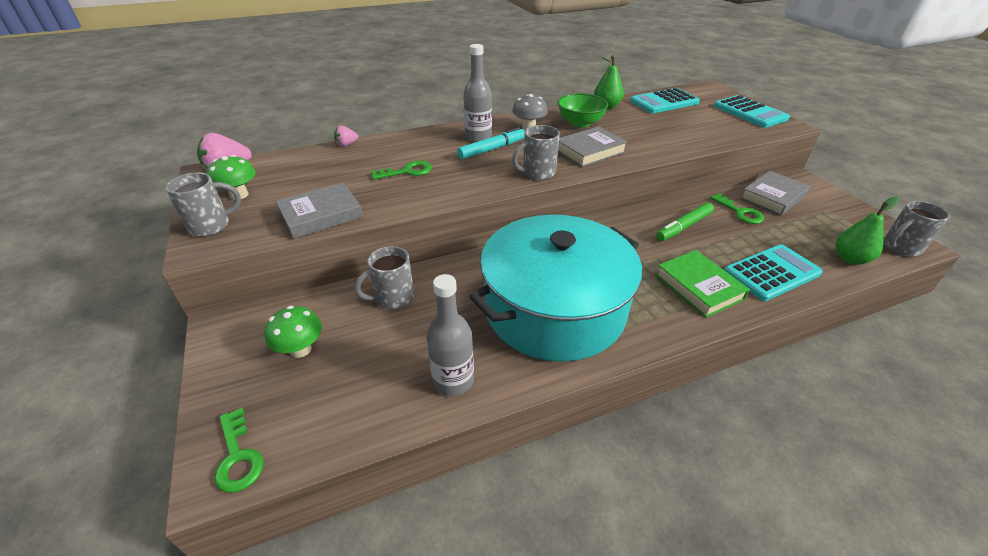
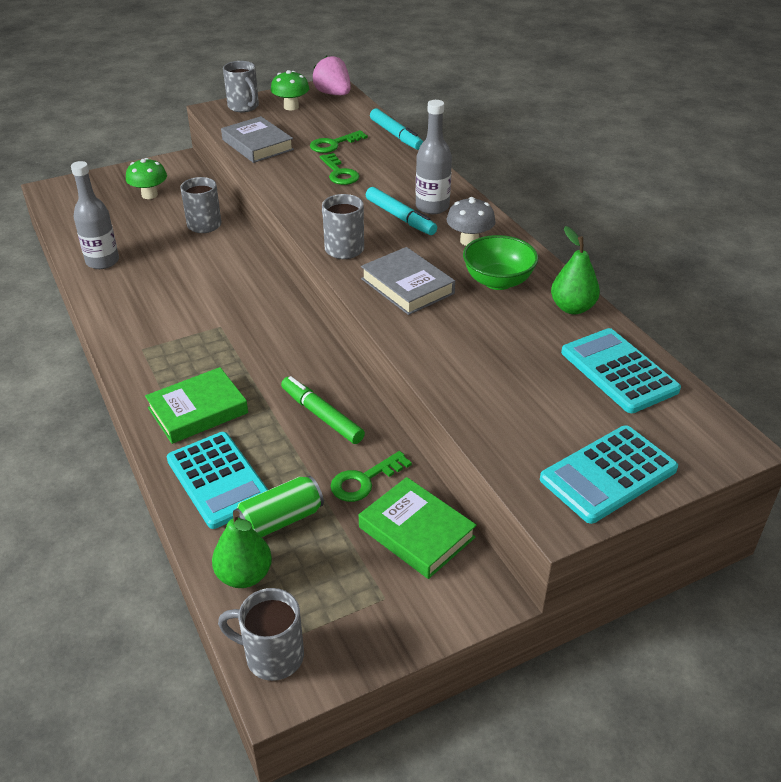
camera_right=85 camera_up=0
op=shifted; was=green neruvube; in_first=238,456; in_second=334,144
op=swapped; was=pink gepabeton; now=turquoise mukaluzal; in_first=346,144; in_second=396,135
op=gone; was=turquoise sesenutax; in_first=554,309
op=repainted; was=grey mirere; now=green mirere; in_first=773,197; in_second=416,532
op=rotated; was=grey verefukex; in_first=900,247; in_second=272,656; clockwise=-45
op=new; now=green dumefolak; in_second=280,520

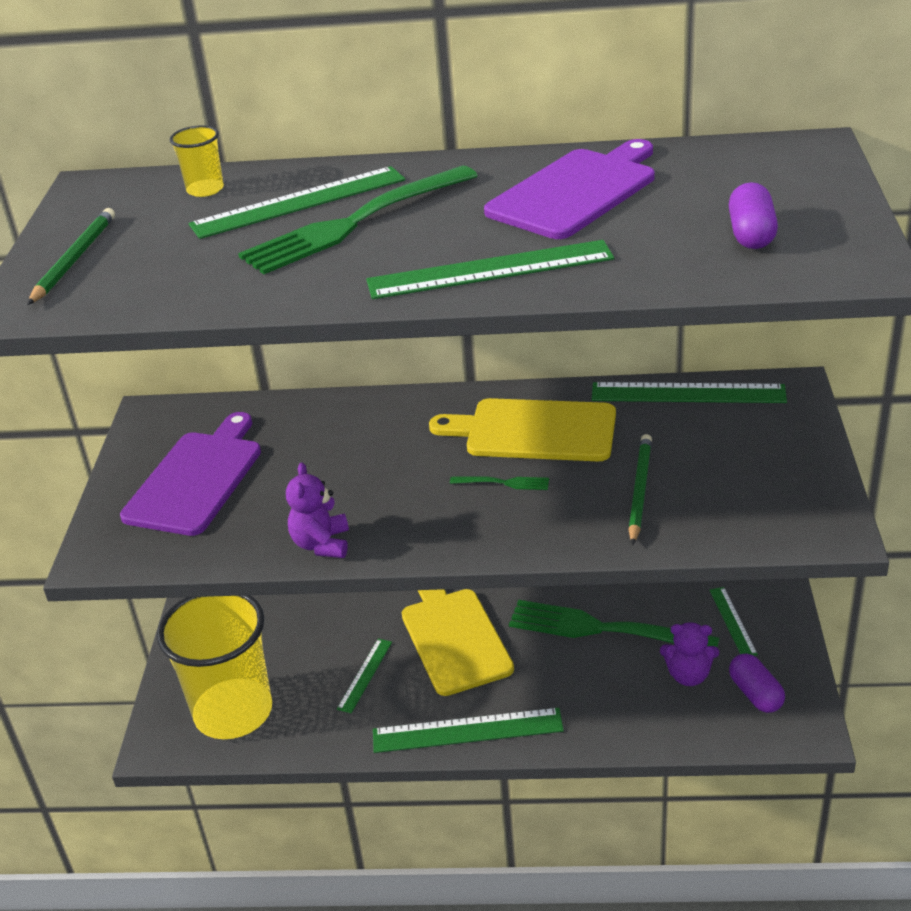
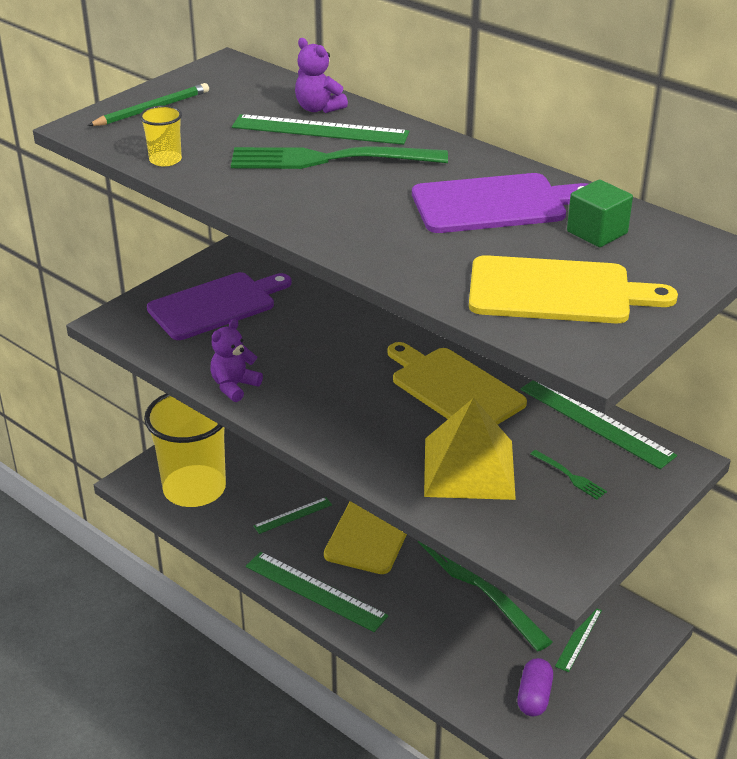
camera_right=35 camera_up=0
op=shifted; was=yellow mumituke; in_first=205,189; in_second=165,160
op=gone; was=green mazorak; in_first=490,270
op=shifted; was=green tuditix; in_first=503,483; in_second=570,476
op=swapped; was=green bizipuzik; now=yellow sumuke; in_first=639,490; in_second=469,468
op=shifted; was=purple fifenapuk; in_first=688,675; in_second=318,108
op=swapped; was=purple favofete; now=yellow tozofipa; in_first=751,234; in_second=557,291
op=new; now=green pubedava; in_second=597,232

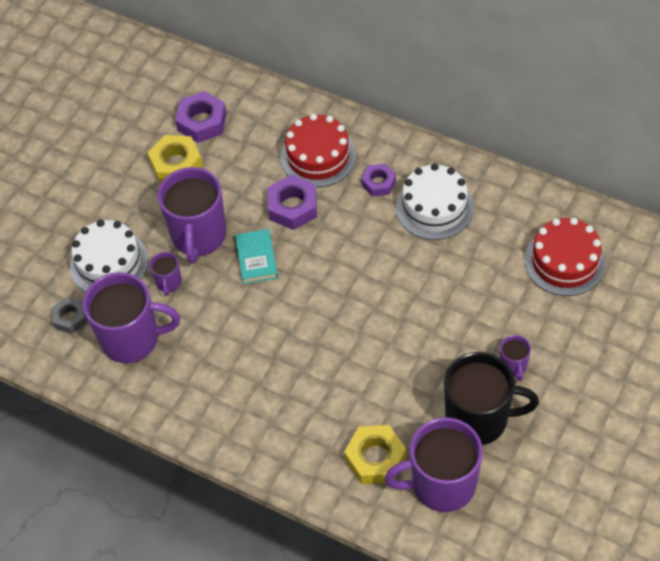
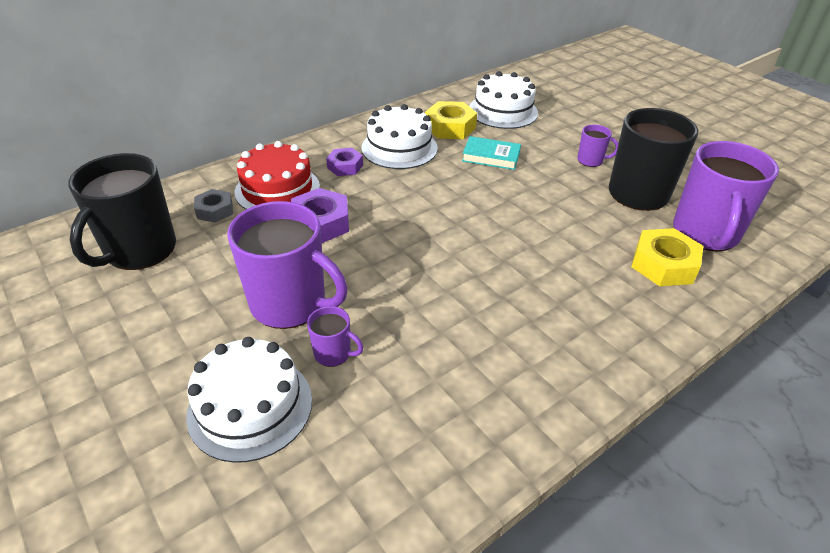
camera_right=-70 camera_up=-15
op=shifted; was=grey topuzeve; in_first=70,318; in_second=215,210
op=gone; was=purple verefukex; in_first=132,339
op=shifted; was=yellow topuzeve; in_first=176,164; in_second=450,127
op=swapped; was=purple topuzeve; now=black verefukex; in_first=202,122; in_second=139,250
op=shifted; was=turquoise mirere; in_first=256,259; in_second=491,156
op=repainted; was=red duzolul; now=white duzolul; in_first=564,261; in_second=503,111

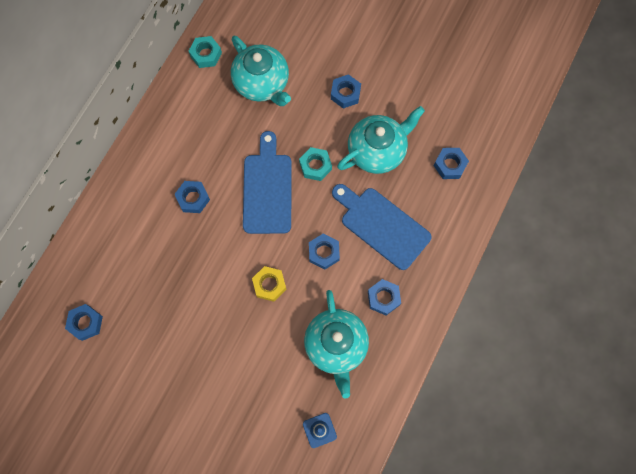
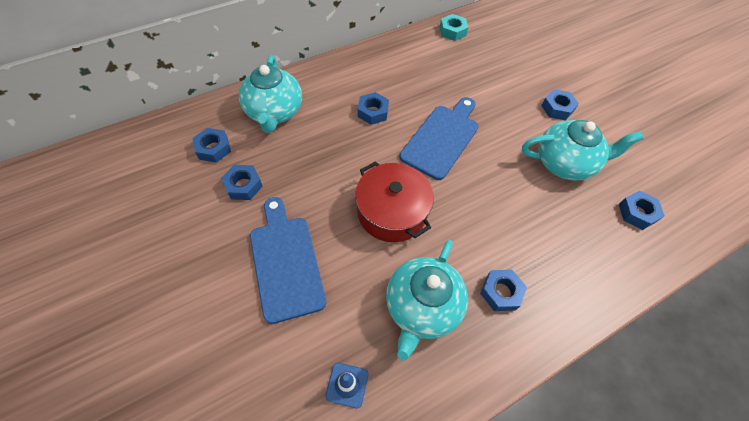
camera_right=30 camera_up=-15
op=shifted; was=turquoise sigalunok; in_first=262,83; in_second=274,112
op=swapped; was=yellow topuzeve; now=red sesenutax; in_first=269,285; in_second=392,212
op=gone; was=turquoise topuzeve; in_first=315,166
op=shifted; was=blue topuzeve; in_first=324,252; in_second=243,185
op=shifted; was=blue tozofipa; in_first=382,225; in_second=286,262

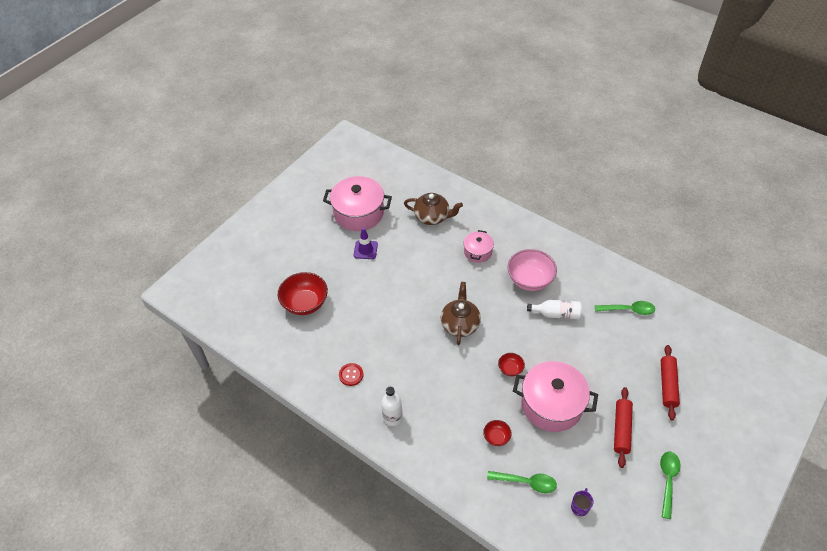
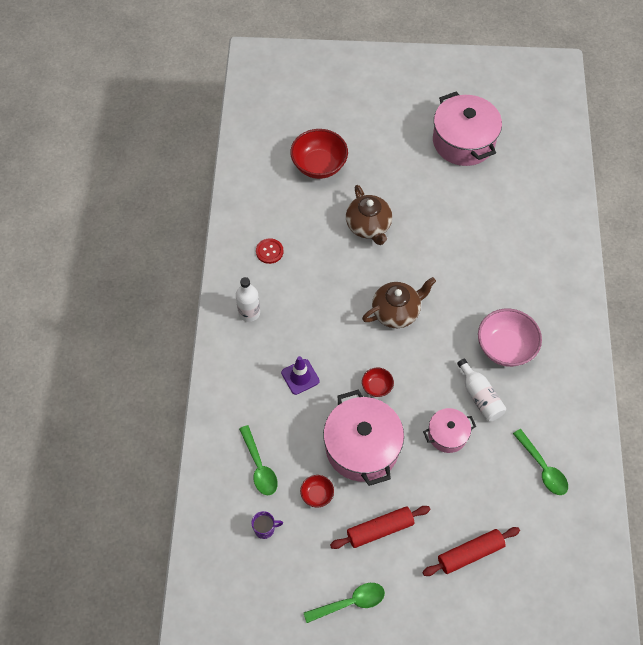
camera_right=55 camera_up=10
op=shifted; was=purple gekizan; in_first=365,250; in_second=300,377
op=shifted; was=brown sigalunok; in_first=432,217; in_second=368,226
op=shifted; was=pink sesenutax; in_first=478,252; in_second=447,435
op=shifted; was=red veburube; in_first=496,437; in_second=317,495

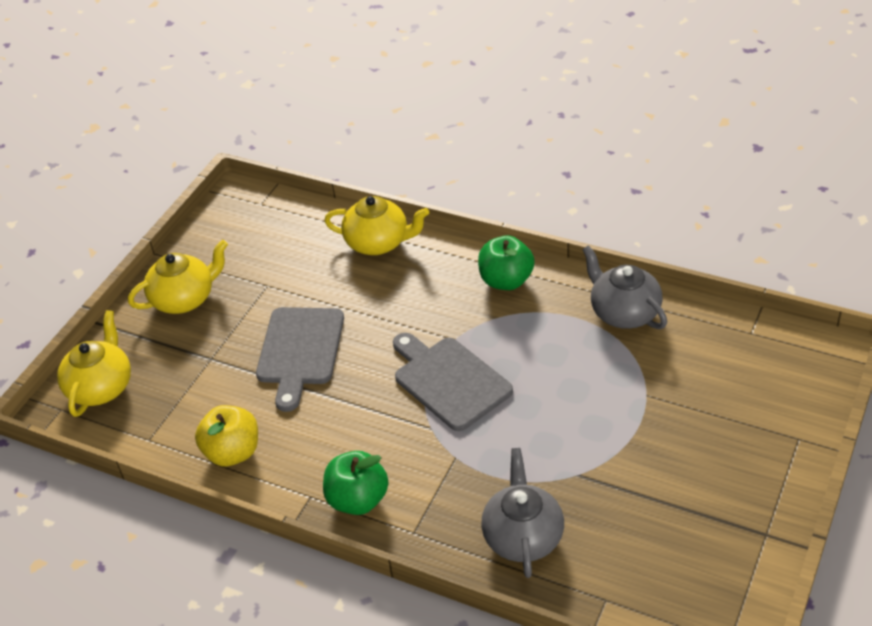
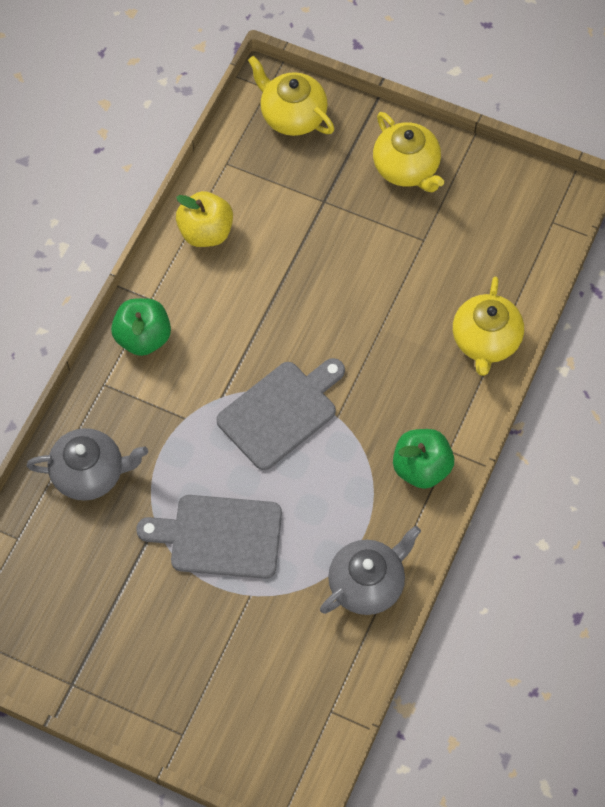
camera_right=85 camera_up=20
op=rotated; was=yellow sigalunok; in_first=101,387; in_second=292,116; clockwise=-150
op=shifted; was=grey tozofipa; in_first=300,351; in_second=220,536

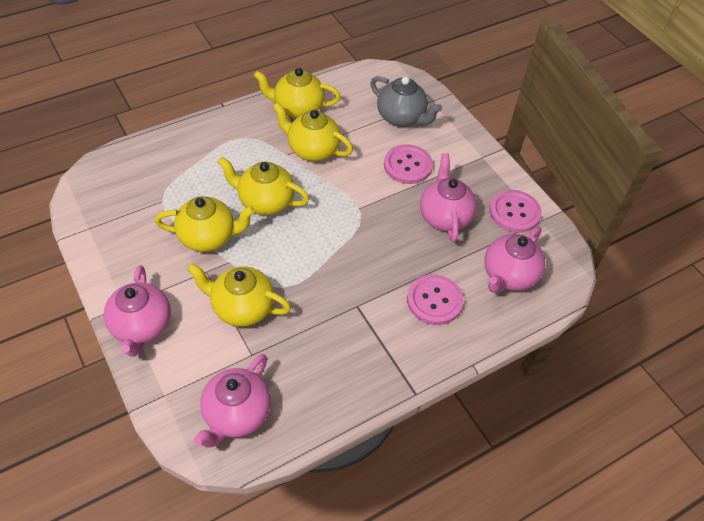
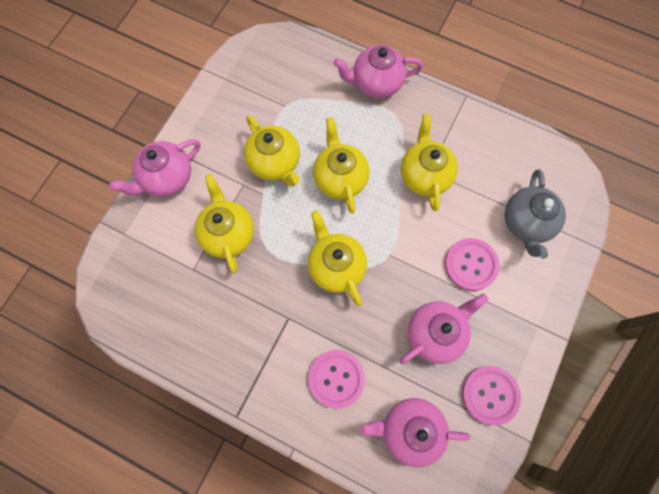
camera_right=60 camera_up=20
op=shifted; was=pink sigalunok; in_first=236,414; in_second=376,83
op=shifted; was=yellow sigalunok; in_first=298,108; in_second=336,266

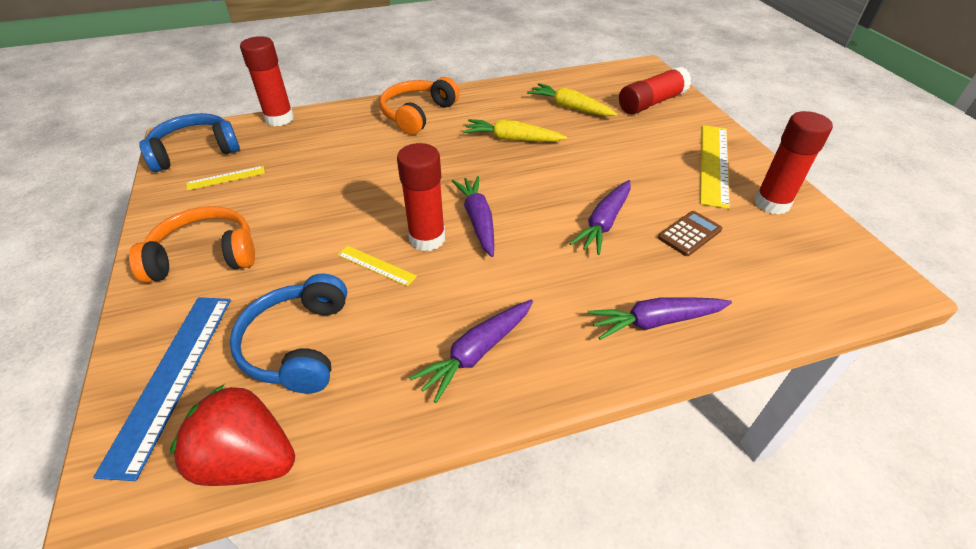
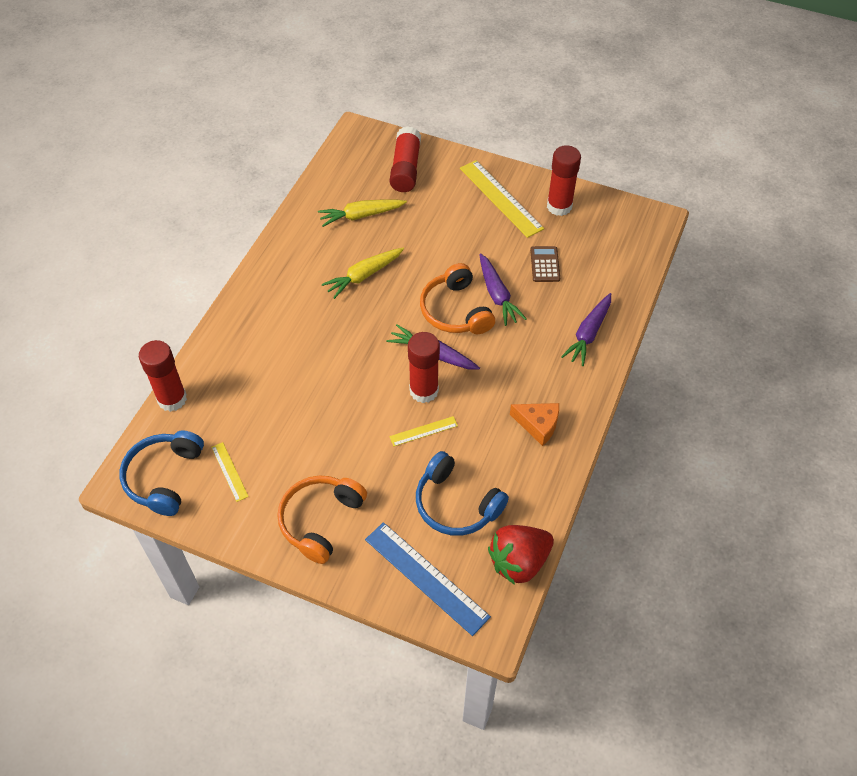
camera_right=-50 camera_up=10
op=rotated; was=yellow mazorak; in_first=226,178; in_second=229,471; clockwise=-45
op=shifted; was=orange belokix; in_first=417,114; in_second=455,311
op=swapped; was=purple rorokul; now=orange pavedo; in_first=476,353; in_second=538,425

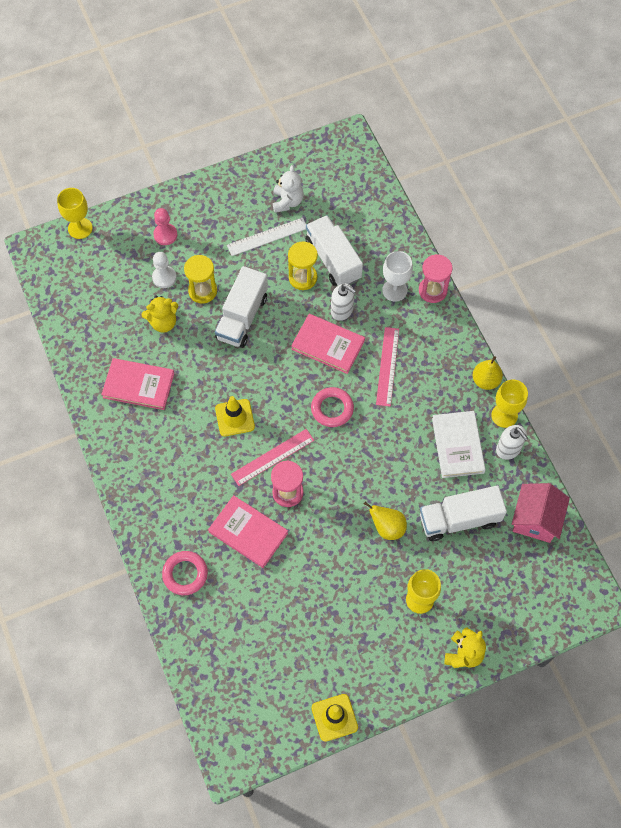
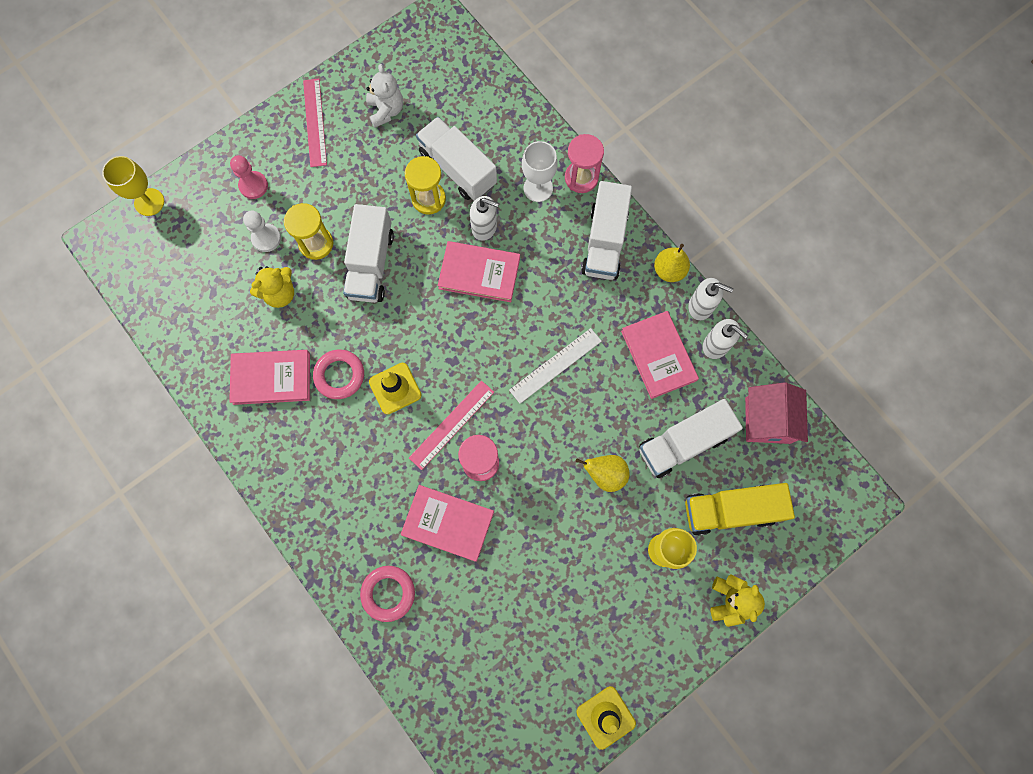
camera_right=-15 camera_up=10
op=shifted; was=white mazorak; in_first=267,237; in_second=555,365
op=shifted; was=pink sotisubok; in_first=332,409; in_second=339,375
op=shifted; was=pink mazorak; in_first=387,366; in_second=315,122
op=repainted; was=white mirere; now=pink mirere; in_first=457,445; in_second=658,356
op=swapped; was=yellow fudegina; now=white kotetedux; in_first=504,415; in_second=701,306
op=new; now=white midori; in_second=604,242
op=new; now=yellow midori; in_second=730,510

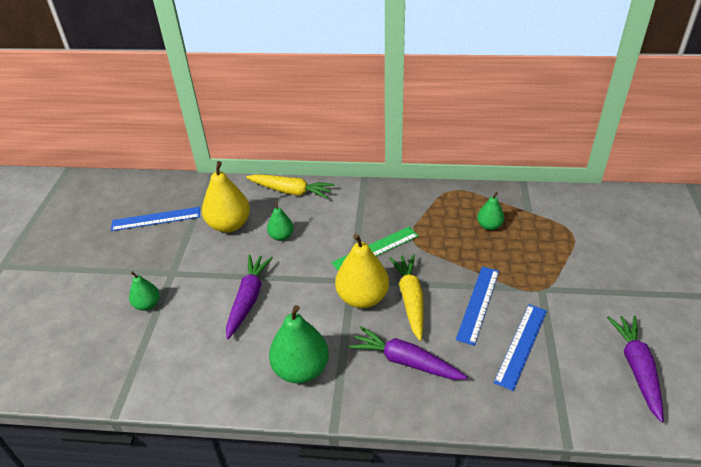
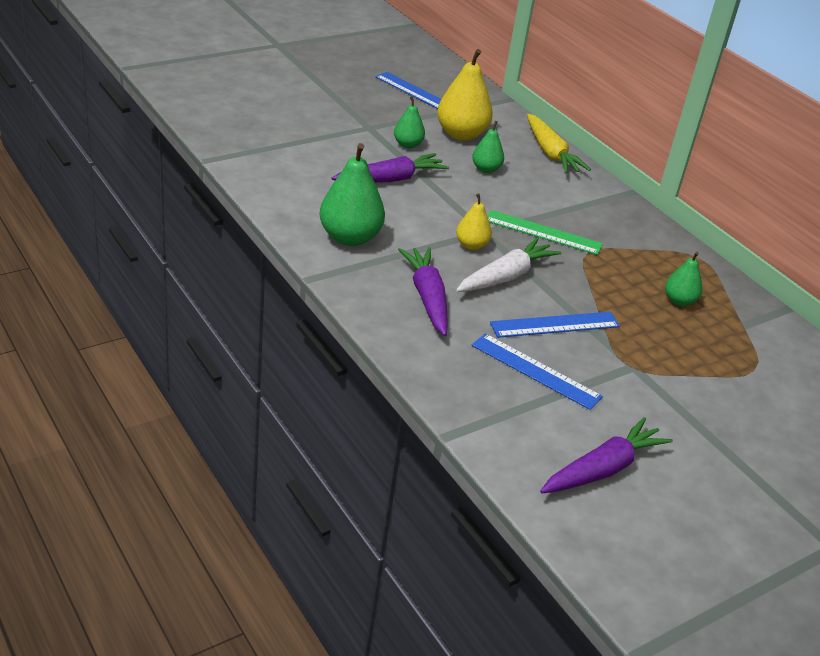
camera_right=45 camera_up=-5
op=shifted; was=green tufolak; in_first=147,304; in_second=407,145
op=scaled; was=yellow tufolak; in_first=362,298; in_second=471,245; ratio=0.55
op=repainted; was=yellow rorokul; now=white rorokul; in_first=410,299; in_second=506,276
op=rotated; was=blue mazorak; in_first=521,345; in_second=535,371; clockwise=45

